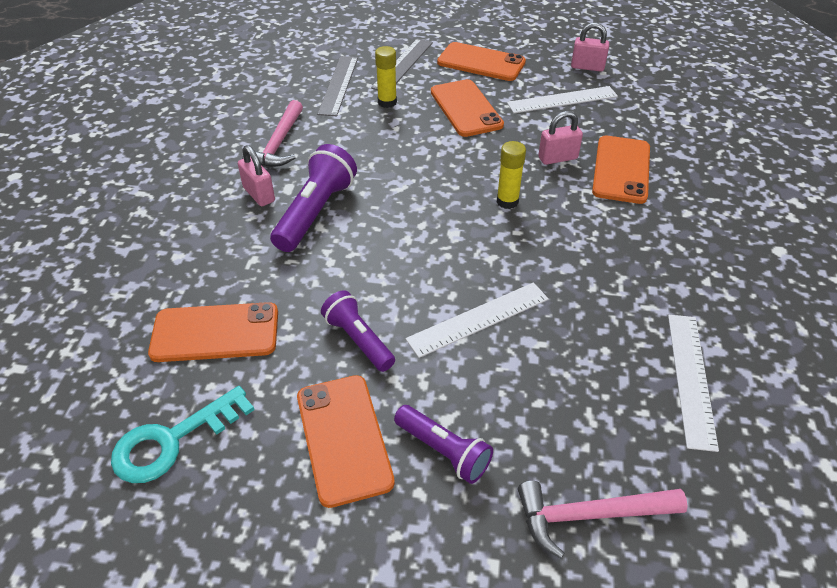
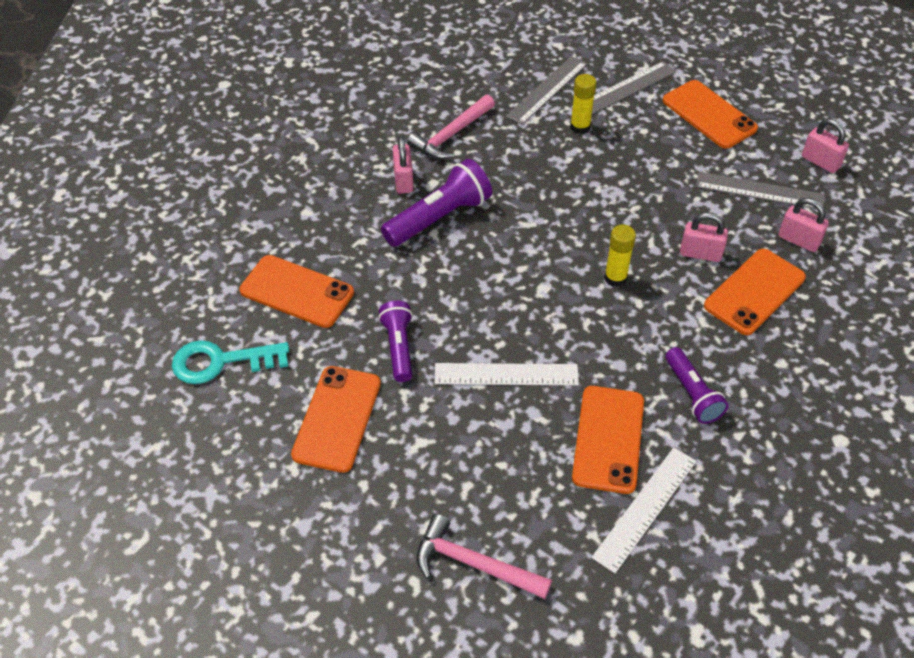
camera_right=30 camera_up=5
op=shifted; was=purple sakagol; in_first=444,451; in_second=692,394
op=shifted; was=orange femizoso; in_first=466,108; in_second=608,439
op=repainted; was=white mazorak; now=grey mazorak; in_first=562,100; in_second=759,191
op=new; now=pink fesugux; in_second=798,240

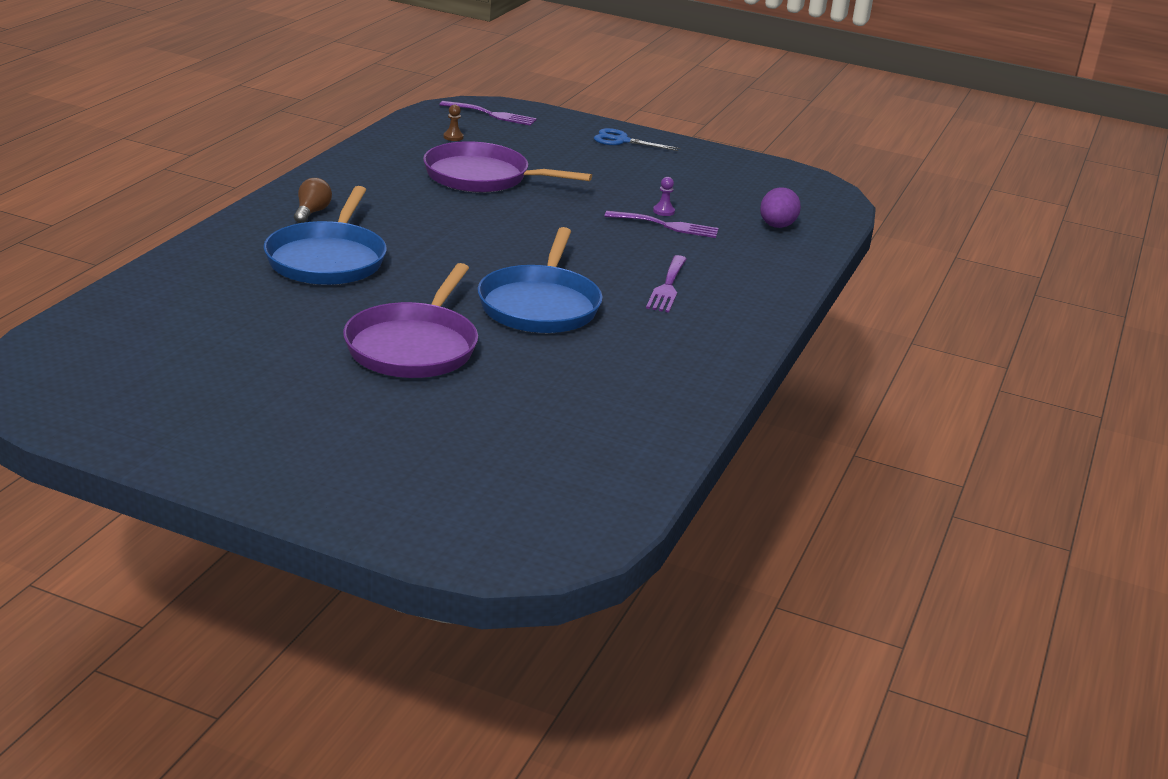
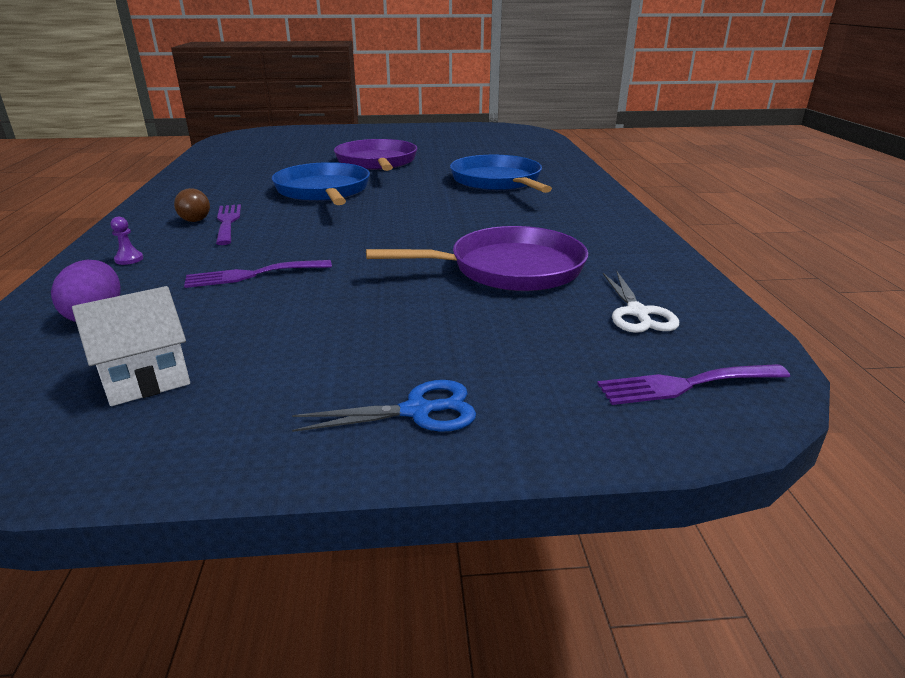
camera_right=155 camera_up=0
op=shifted; was=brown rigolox; in_first=312,212; in_second=196,218
op=swapped; was=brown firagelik; now=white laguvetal; in_first=453,137; in_second=637,313
op=shifted; was=purple firagelik; in_first=663,211; in_second=129,259
op=new; now=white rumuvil; in_second=146,378

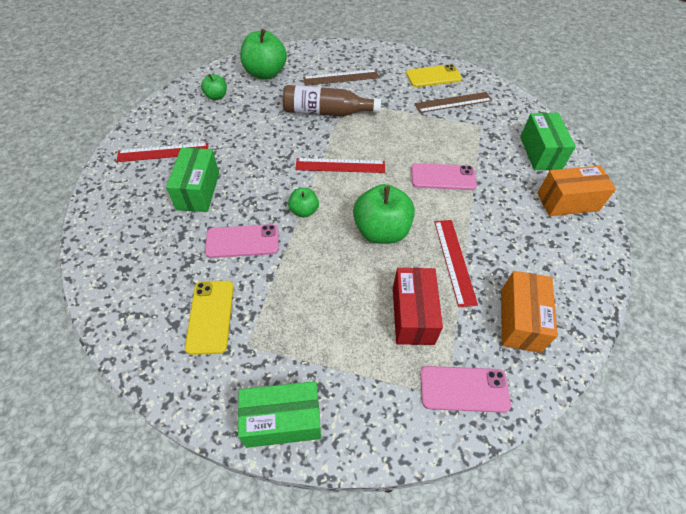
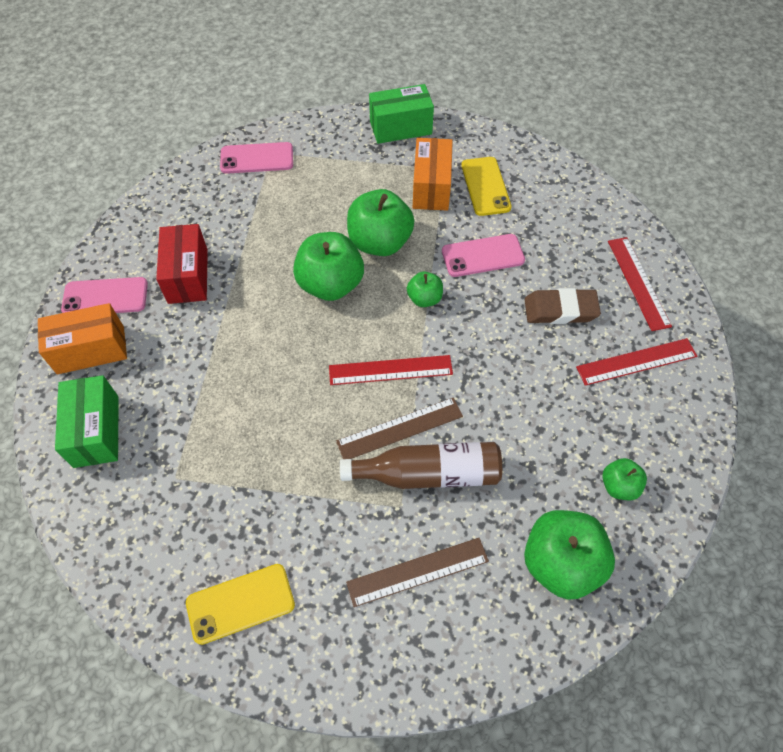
camera_right=175 camera_up=5
op=swapped; was=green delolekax; now=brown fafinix; in_first=198,191; in_second=560,310
op=shifted; was=red delolekax; in_first=412,315; in_second=188,276
op=shifted; was=pink femizoso; in_first=443,177; in_second=105,297
op=shifted; was=brown mazorak; in_first=453,102; in_second=400,429
op=shifted; was=red mazorak; in_first=454,261; in_second=638,283
op=shifted; was=orange delolekax; in_first=520,320; in_second=431,187
op=new; now=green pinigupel; in_second=380,242

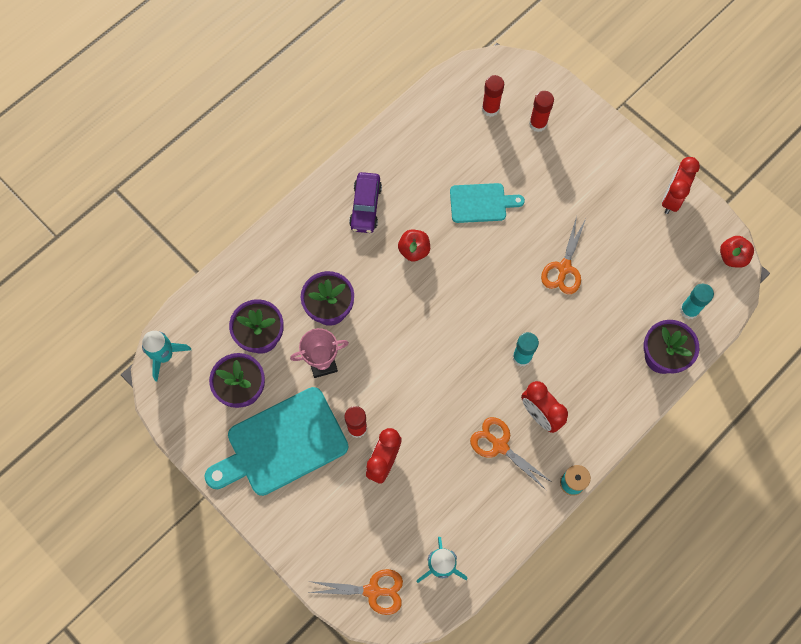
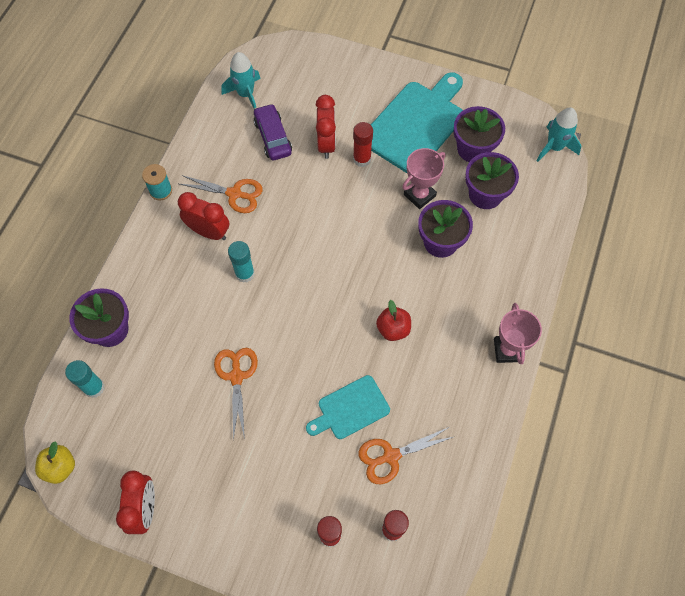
camera_right=155 camera_up=-5
op=shifted; was=orange laguvetal; in_first=372,591; in_second=391,456
op=shifted; was=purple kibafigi; in_first=365,206; in_second=273,137
op=repainted; was=red pinigupel; now=yellow pinigupel; in_first=732,257; in_second=60,467
op=new; now=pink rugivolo; in_second=507,350

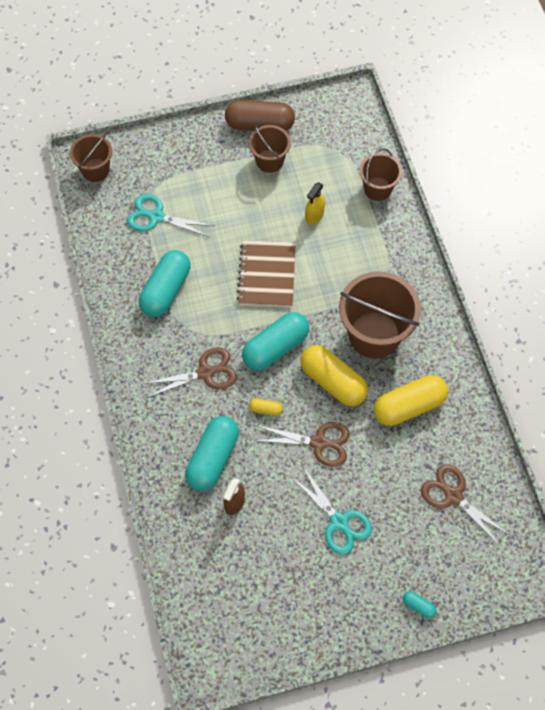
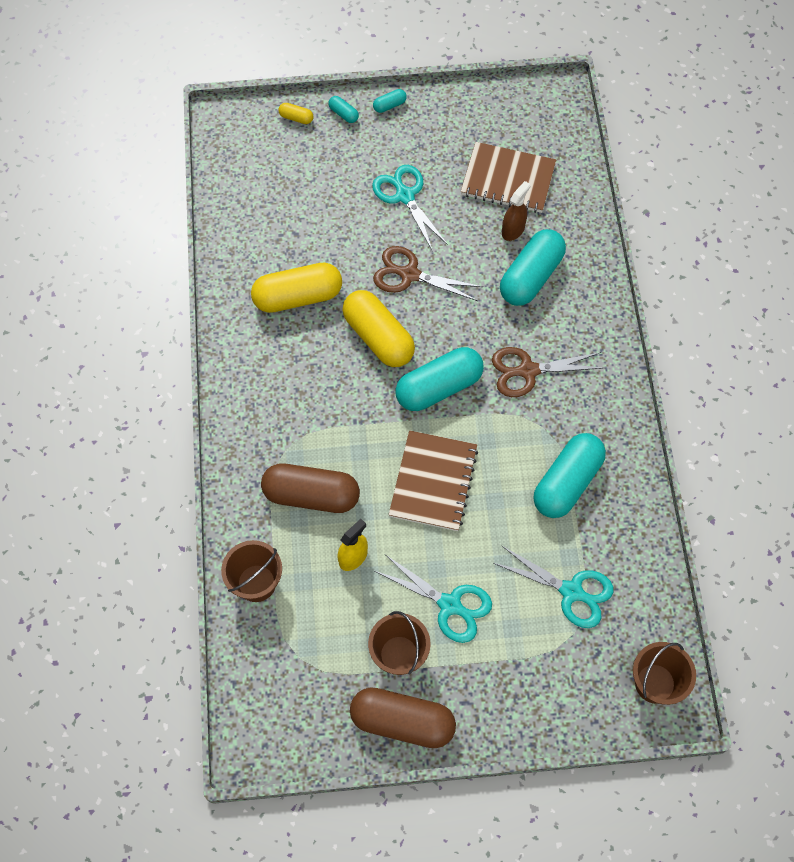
camera_right=-170 camera_up=0
op=shifted; was=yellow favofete; in_first=265,409; in_second=296,118
op=gone; was=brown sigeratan; in_first=374,335
op=gone; was=brown laguvetal; in_first=453,496
op=new; now=brown favofete; in_second=311,495
op=new; now=turquoise favofete; in_second=389,105
op=new; now=turquoise laguvetal; in_second=450,605
op=new; now=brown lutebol; in_second=508,179

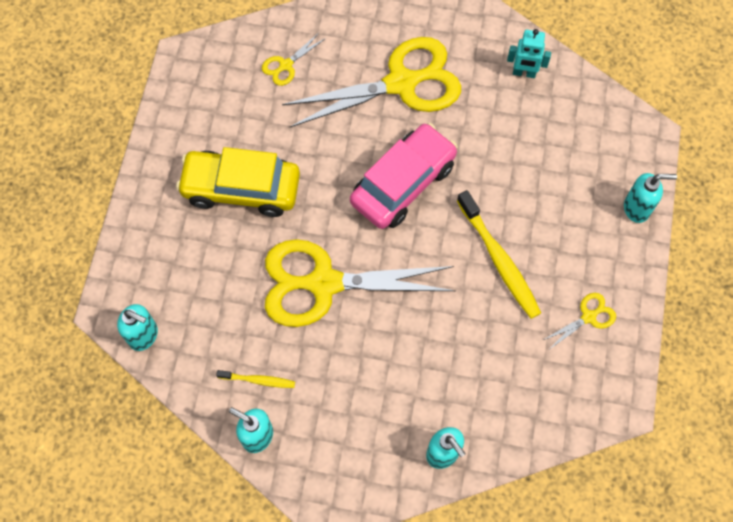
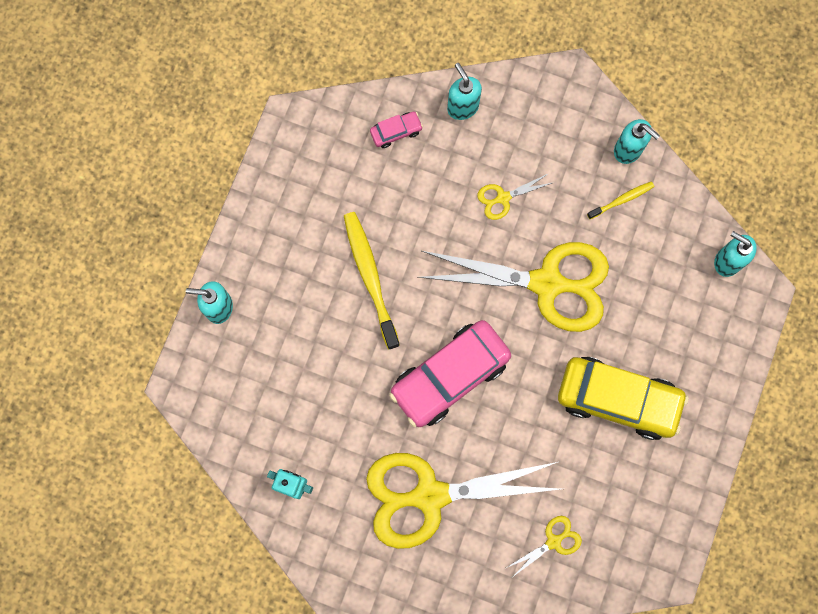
camera_right=-170 camera_up=10
op=rotated; was=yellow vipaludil; in_first=258,380; in_second=622,200; clockwise=135
op=shifted; was=yellow laguvetal; in_first=588,317; in_second=503,198
op=new; now=pink kibafigi; in_second=396,132

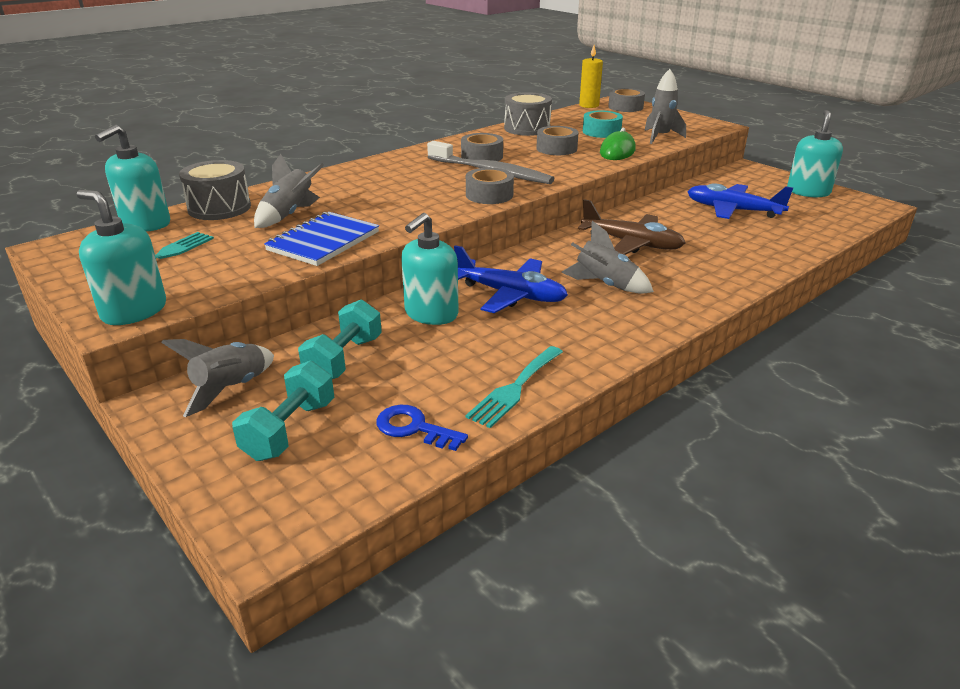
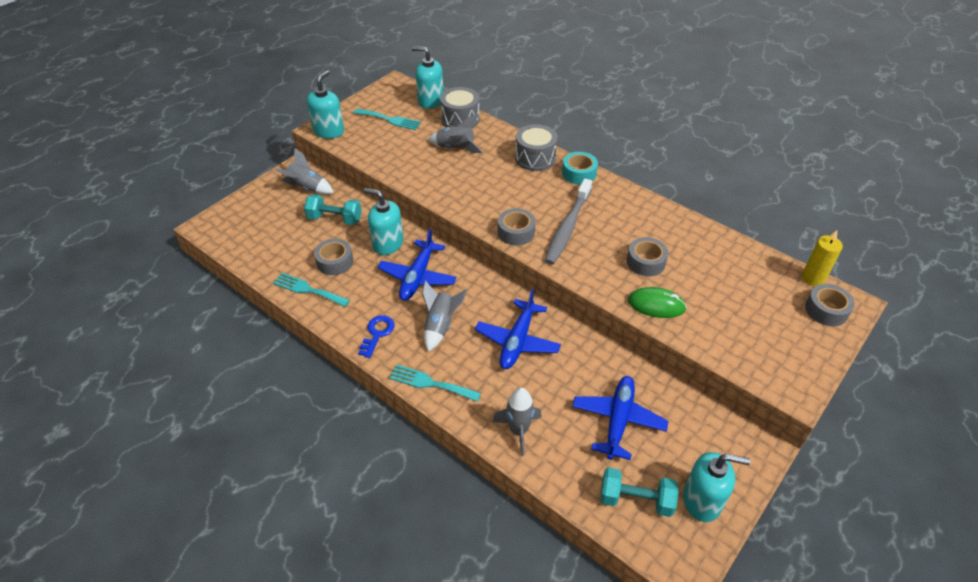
camera_right=80 camera_up=15
op=shifted; was=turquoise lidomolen; in_first=290,430; in_second=636,500
op=gone; was=blue lutebol; in_first=323,241
op=shifted; was=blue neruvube; in_first=414,428; in_second=377,333
op=shifted; was=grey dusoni; in_first=482,156; in_second=335,262
op=shifted; was=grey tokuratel; in_first=527,128; in_second=535,158
op=repainted; was=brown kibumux; now=blue kibumux; in_first=632,243; in_second=517,341
op=shifted; was=turquoise dusoni; in_first=601,132; in_second=579,173
op=shifted; was=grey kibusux; in_first=660,137; in_second=518,430
op=new; now=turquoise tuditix; in_second=430,383

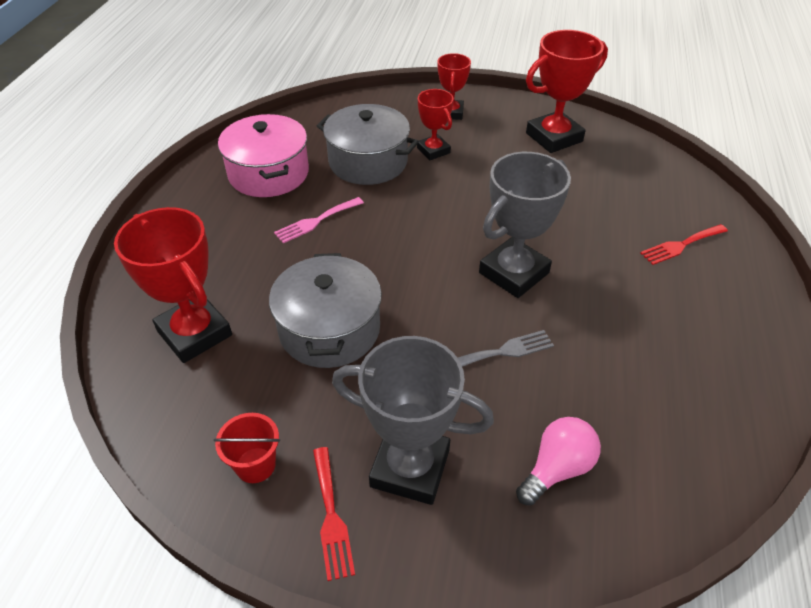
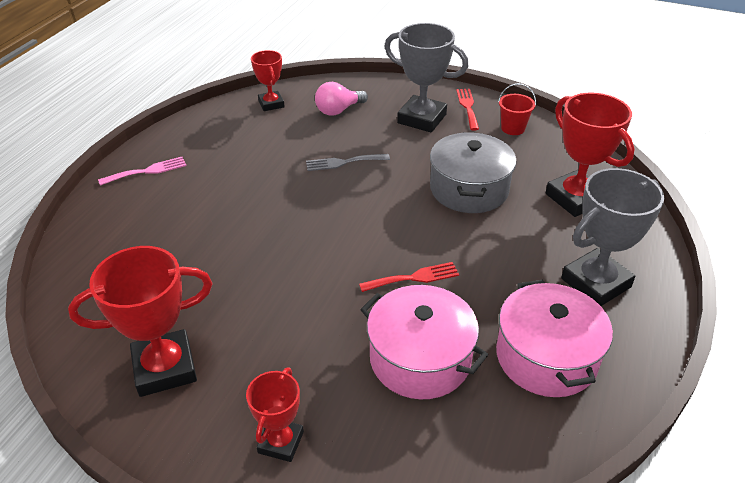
camera_right=-170 camera_up=-5
op=shifted; was=pink tuditix; in_first=316,221; in_second=147,171
op=repainted; was=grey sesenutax; now=pink sesenutax; in_first=368,162; in_second=420,359
op=shifted; was=red rugivolo; in_first=433,150; in_second=271,104
op=shifted; was=grey rugivolo; in_first=514,273; in_second=595,283
op=shifted; was=red tuditix; in_first=681,245; in_second=414,278

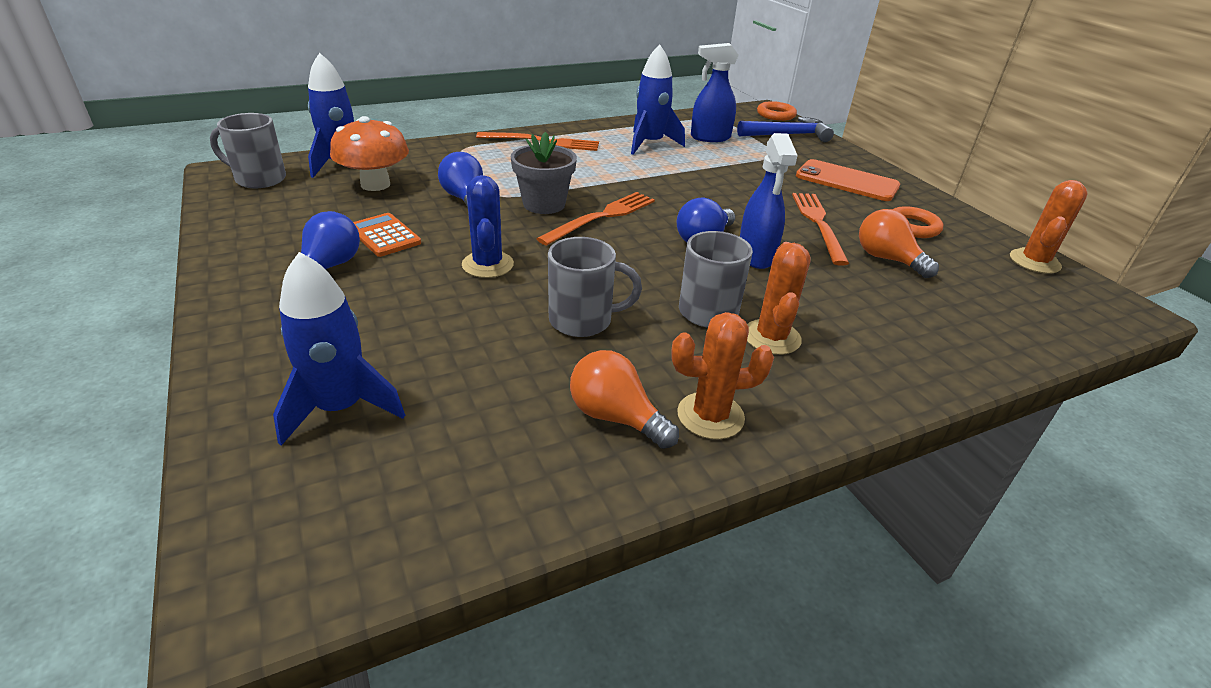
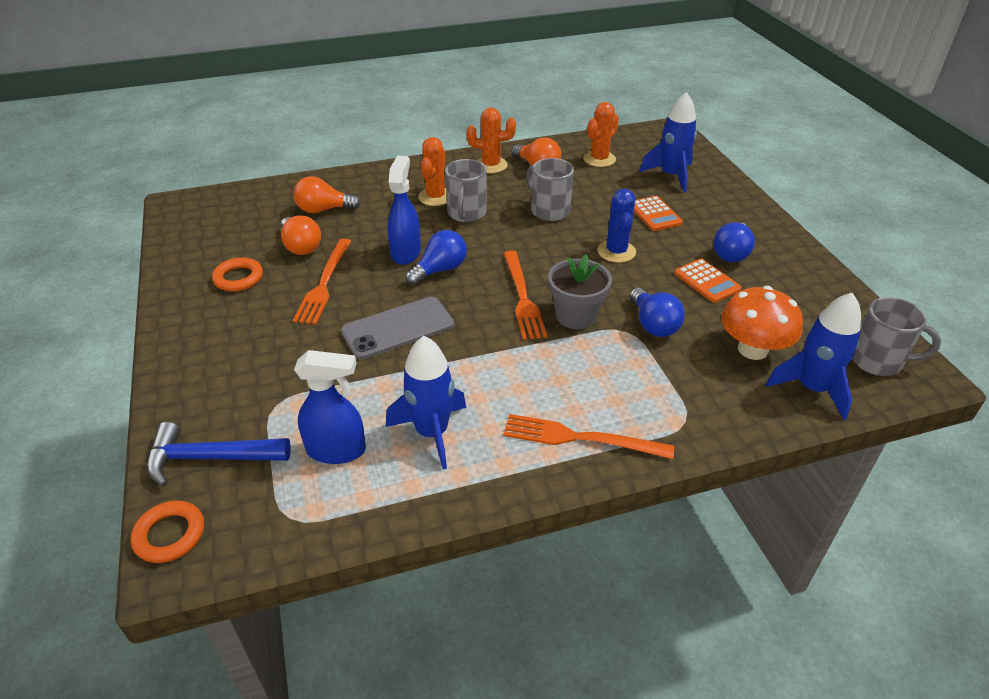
camera_right=-170 camera_up=5
op=rotated; was=orange tuditix; in_first=601,217; in_second=522,297; clockwise=-60
op=rotated; was=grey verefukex; in_first=583,320; in_second=549,210; clockwise=45
op=gone; was=orange femizoso; in_first=846,181
op=shifted; was=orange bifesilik; in_first=1034,261; in_second=599,159
op=new; now=orange rigolox; in_second=324,210
op=new; now=grey femizoso; in_second=398,328
op=new; now=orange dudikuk; in_second=655,214

